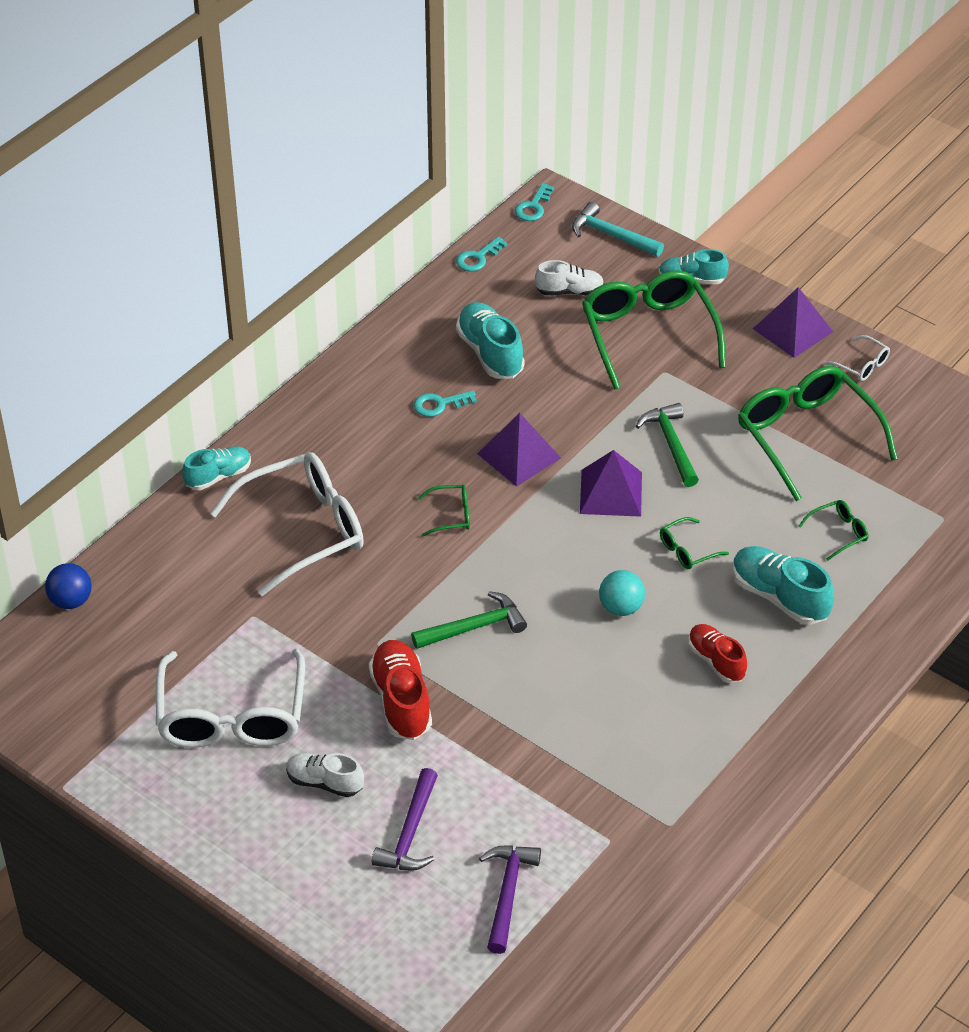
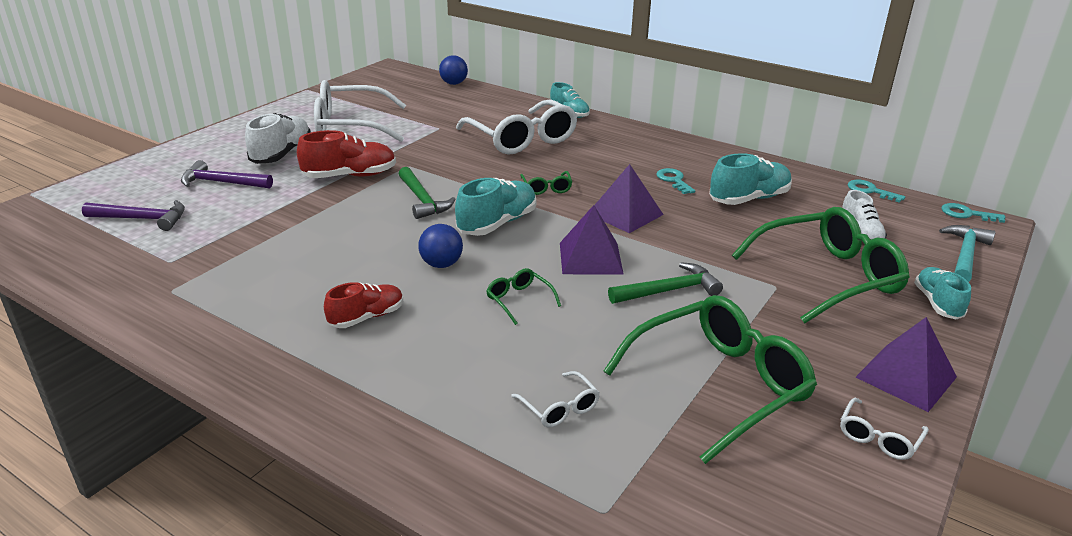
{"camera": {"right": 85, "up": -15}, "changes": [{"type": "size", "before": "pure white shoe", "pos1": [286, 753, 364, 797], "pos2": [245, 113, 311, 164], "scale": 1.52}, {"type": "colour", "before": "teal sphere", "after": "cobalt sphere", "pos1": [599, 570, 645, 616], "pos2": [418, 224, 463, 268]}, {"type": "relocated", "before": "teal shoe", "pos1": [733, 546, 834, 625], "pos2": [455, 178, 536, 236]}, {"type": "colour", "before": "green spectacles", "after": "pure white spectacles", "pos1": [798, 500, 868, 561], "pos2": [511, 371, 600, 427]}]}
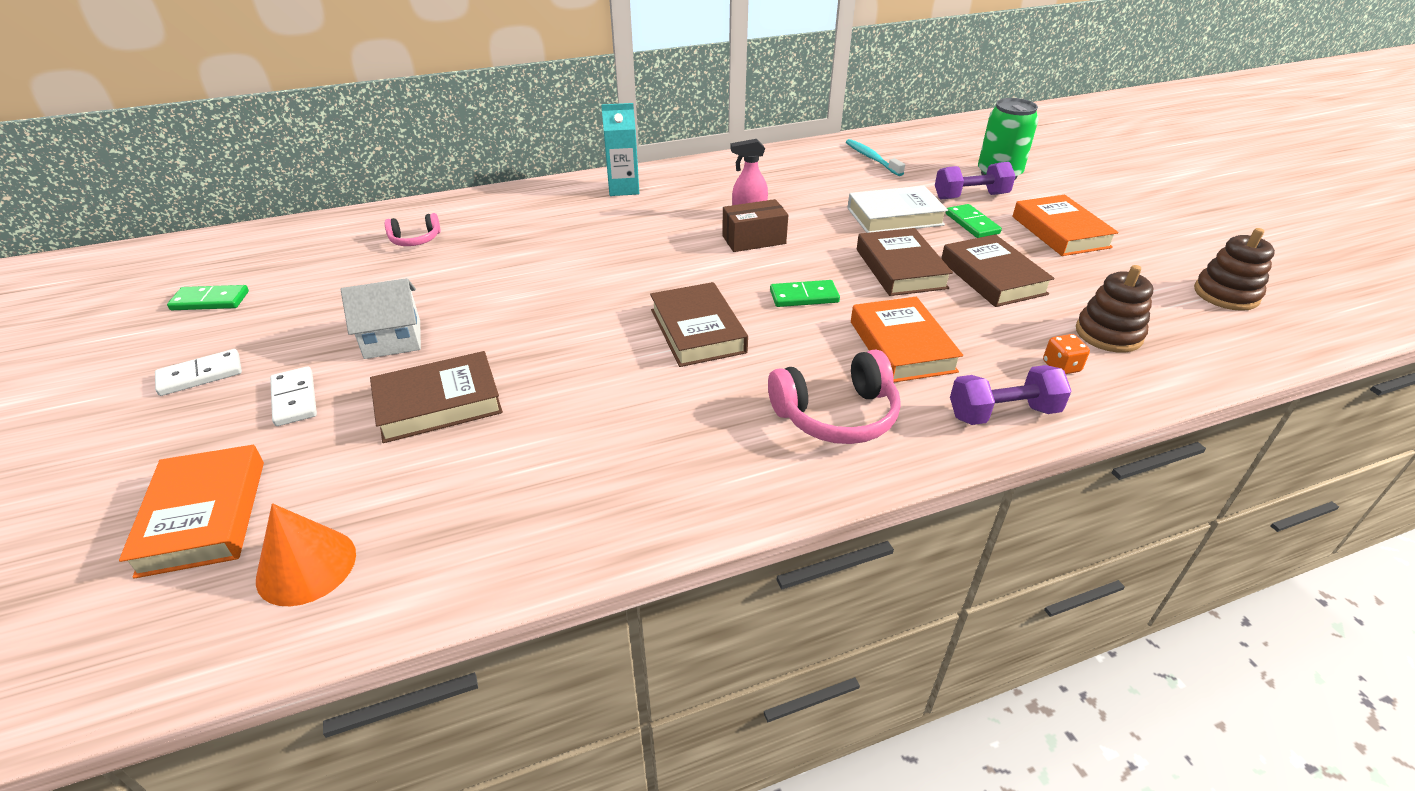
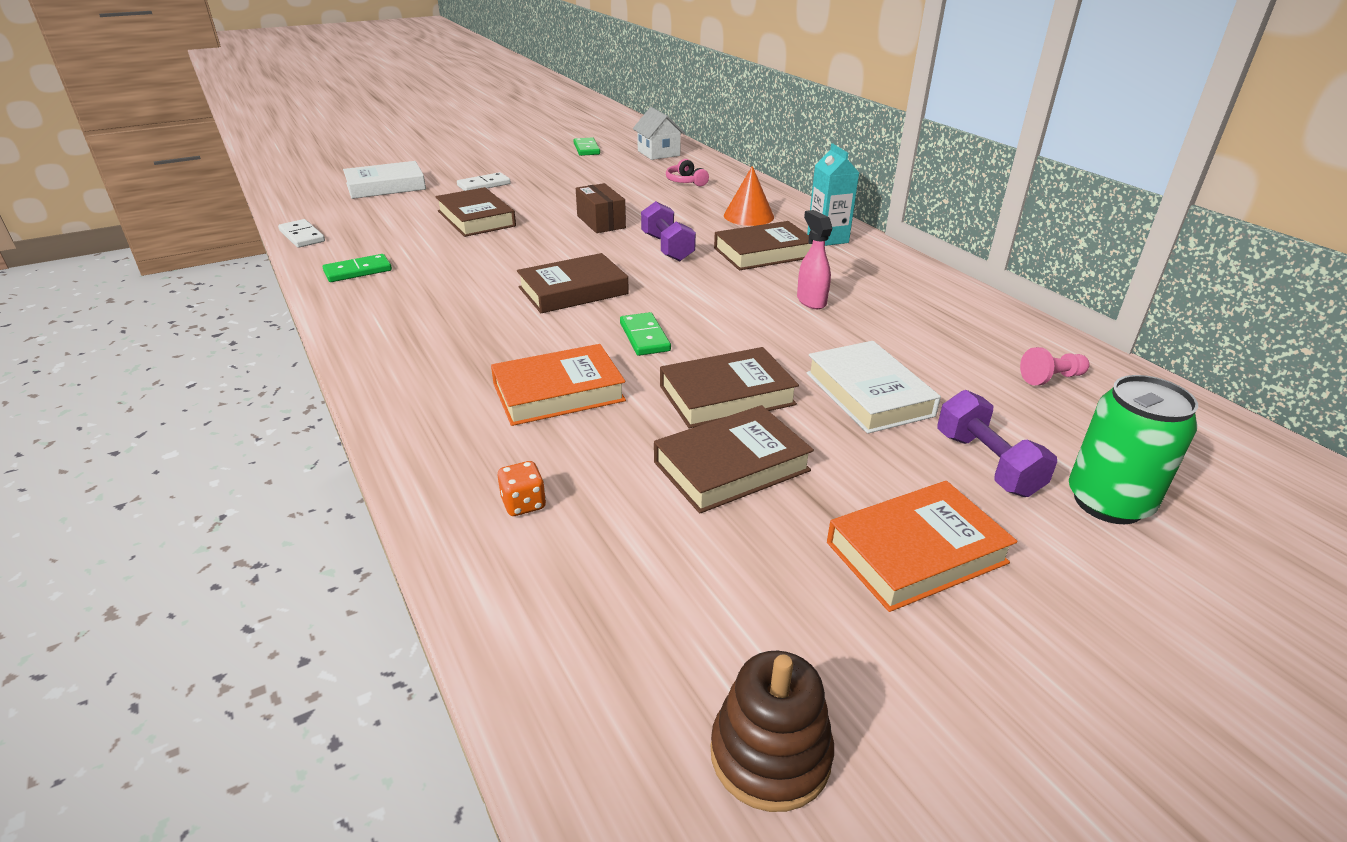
{"camera": {"right": 80, "up": -5}, "changes": [{"type": "colour", "before": "orange-coloured hardback", "after": "pure white hardback", "pos1": [119, 445, 264, 579], "pos2": [343, 161, 426, 199]}, {"type": "relocated", "before": "pure white domino tile", "pos1": [155, 349, 242, 396], "pos2": [278, 219, 325, 248]}, {"type": "relocated", "before": "orange-coloured cone shape", "pos1": [256, 503, 356, 606], "pos2": [724, 166, 774, 226]}, {"type": "relocated", "before": "pure white toy house", "pos1": [341, 278, 421, 359], "pos2": [633, 107, 685, 160]}, {"type": "relocated", "before": "russet box", "pos1": [722, 199, 788, 252], "pos2": [576, 183, 626, 233]}, {"type": "missing", "before": "rose-pink headset", "pos1": [768, 350, 901, 444]}, {"type": "exchanged", "before": "teal dental brush", "after": "rose-pink chess pawn", "pos1": [846, 139, 905, 176], "pos2": [1020, 347, 1090, 385]}, {"type": "relocated", "before": "green domino tile", "pos1": [946, 204, 1002, 238], "pos2": [323, 254, 392, 282]}, {"type": "relocated", "before": "purple dumbbell", "pos1": [950, 365, 1072, 425], "pos2": [641, 201, 696, 261]}, {"type": "missing", "before": "russet ring stacker", "pos1": [1076, 265, 1154, 353]}, {"type": "appeared", "after": "russet hardback", "pos2": [714, 221, 812, 270]}]}
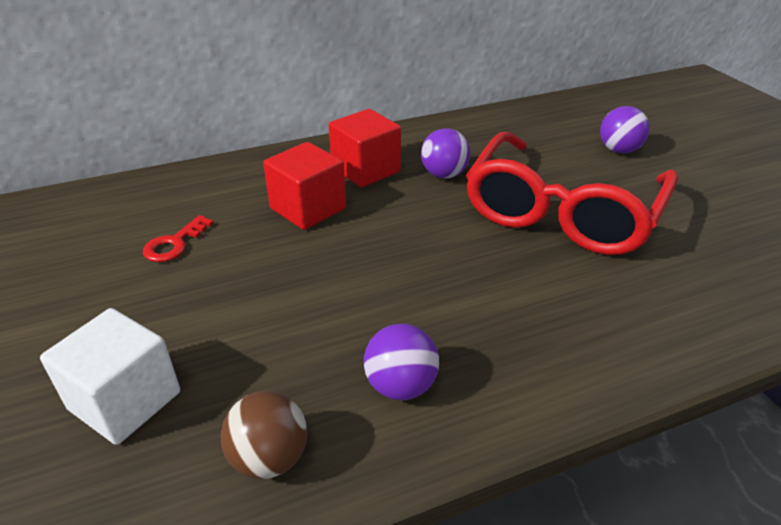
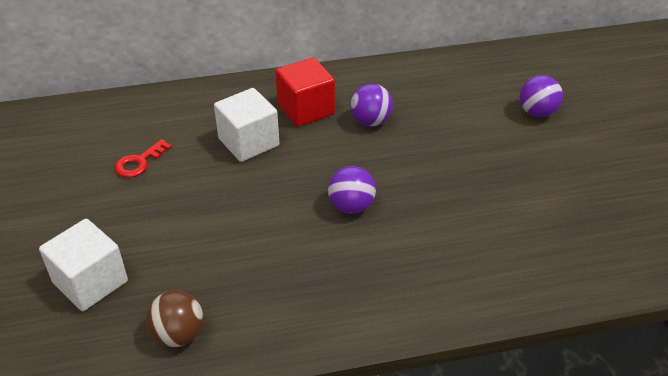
{"camera": {"right": 10, "up": 5}, "changes": [{"type": "colour", "before": "red cube", "after": "pure white cube", "pos1": [263, 142, 346, 230], "pos2": [214, 88, 279, 162]}, {"type": "relocated", "before": "purple sphere", "pos1": [364, 324, 439, 400], "pos2": [328, 166, 376, 214]}, {"type": "missing", "before": "red spectacles", "pos1": [466, 132, 678, 255]}]}
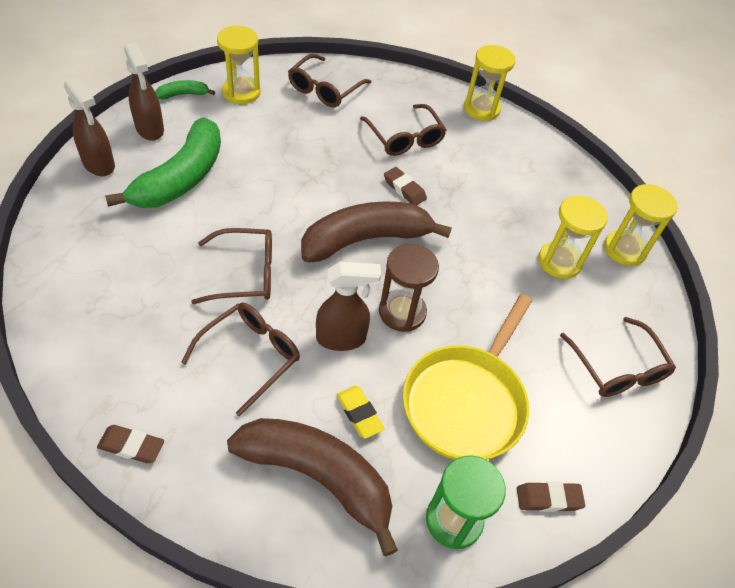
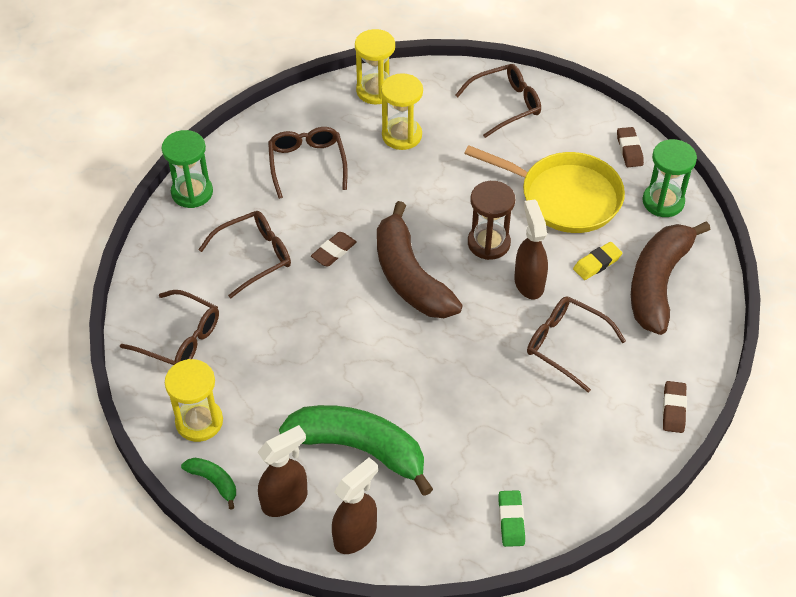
{"camera": {"right": -90, "up": 0}, "changes": [{"type": "spun", "before": "green banana", "pos1": [155, 80, 215, 99], "pos2": [181, 458, 236, 510], "turn": 150}, {"type": "relocated", "before": "russet spectacles", "pos1": [191, 228, 272, 304], "pos2": [268, 127, 348, 199]}, {"type": "colour", "before": "bright yellow sandglass", "after": "green sandglass", "pos1": [464, 45, 515, 121], "pos2": [162, 130, 213, 208]}, {"type": "appeared", "after": "green pencil eraser", "pos2": [499, 490, 525, 547]}]}
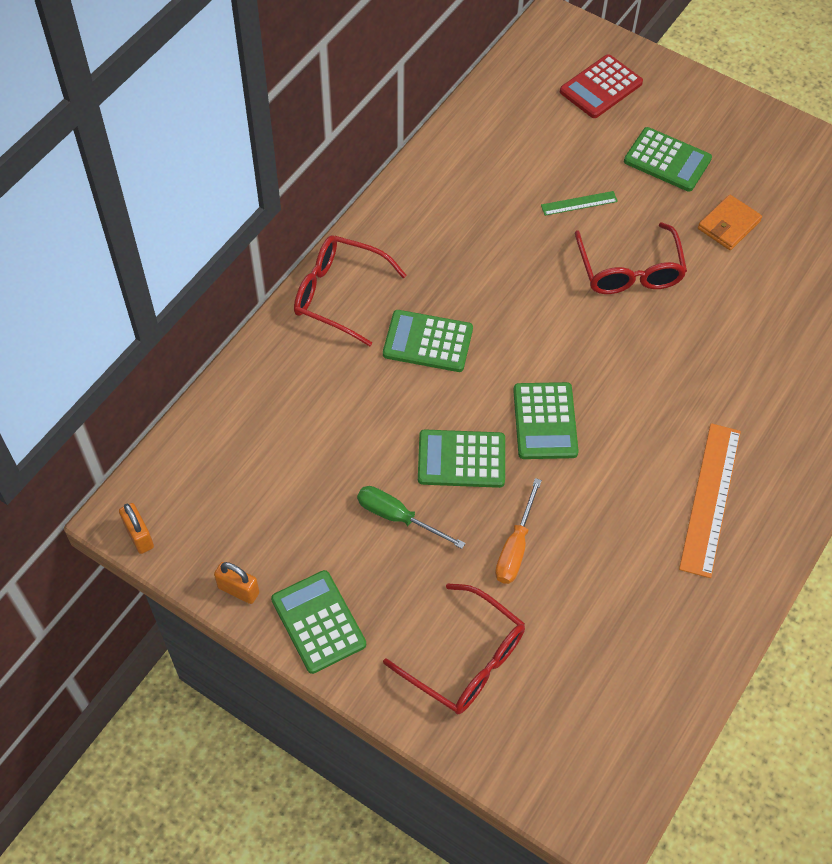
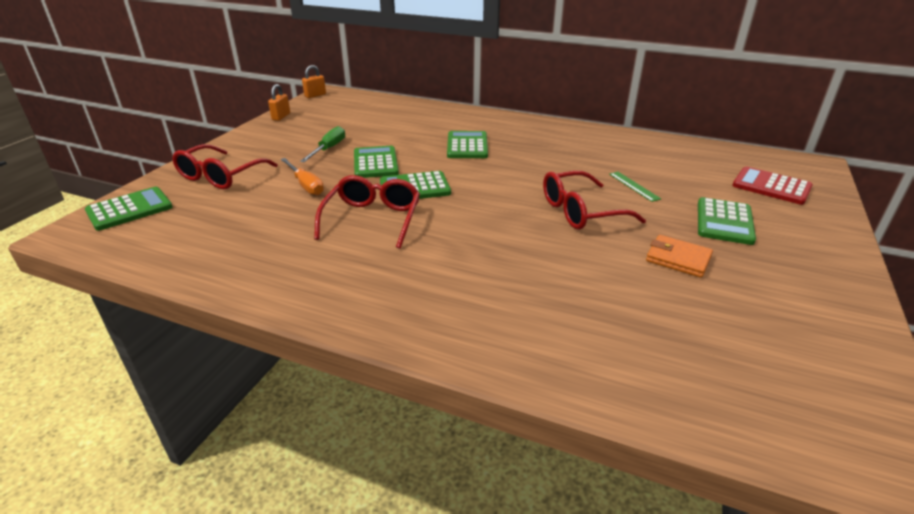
{"camera": {"right": 80, "up": -25}, "changes": [{"type": "relocated", "before": "green adding machine", "pos1": [271, 570, 366, 674], "pos2": [85, 187, 173, 231]}, {"type": "relocated", "before": "red spectacles", "pos1": [294, 235, 407, 346], "pos2": [314, 175, 420, 249]}, {"type": "spun", "before": "orange-coloured screwdriver", "pos1": [495, 478, 542, 584], "pos2": [281, 158, 324, 195], "turn": -135}, {"type": "missing", "before": "orange-coloured measuring stick", "pos1": [679, 423, 741, 578]}]}
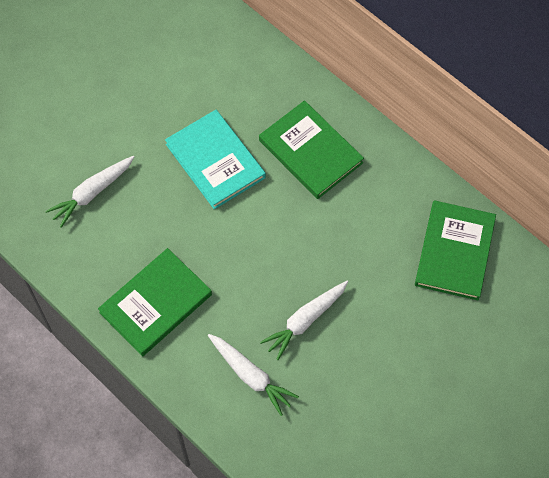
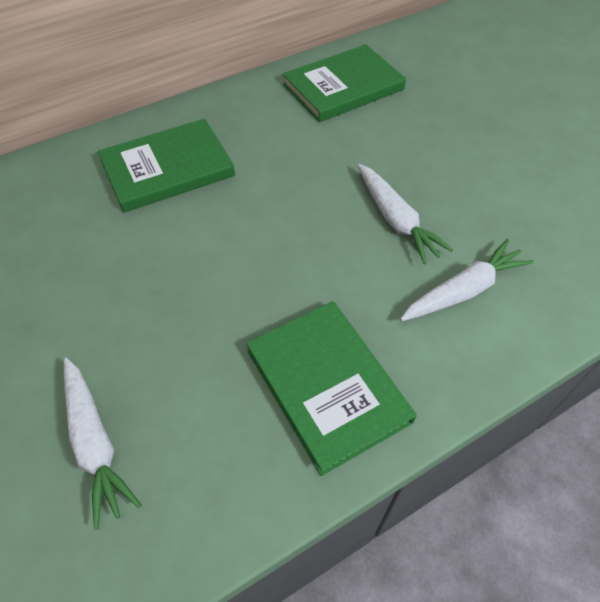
{"camera": {"right": -75, "up": -10}, "changes": [{"type": "missing", "before": "teal hardback", "pos1": [165, 110, 266, 210]}, {"type": "spun", "before": "green hardback", "pos1": [415, 200, 496, 300], "pos2": [283, 44, 406, 122], "turn": -60}]}
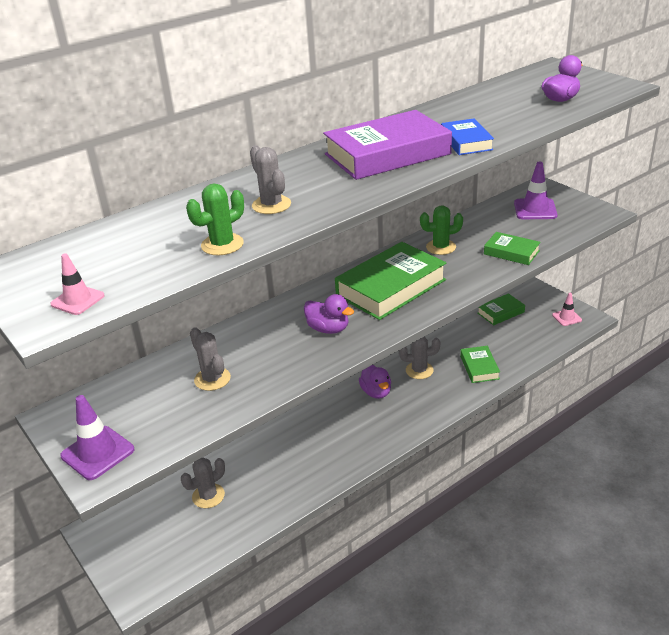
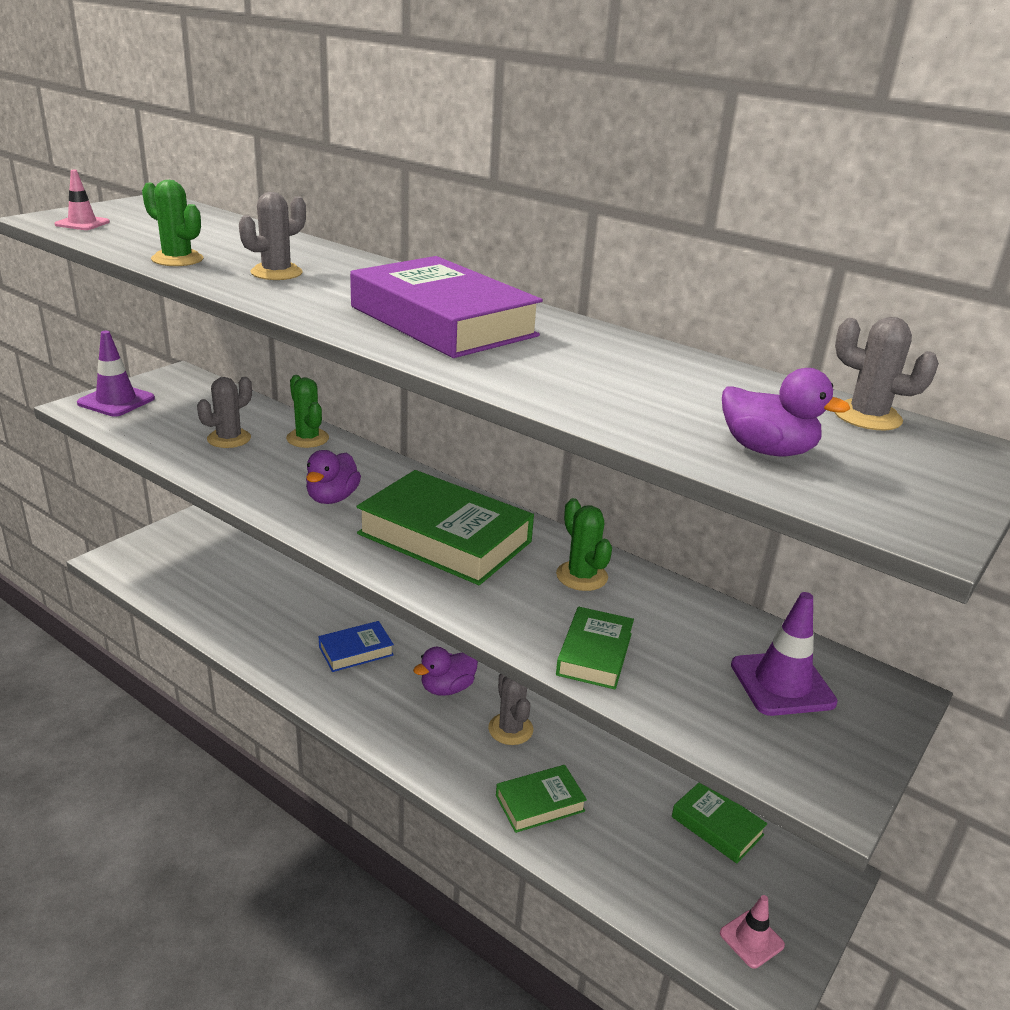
{"camera": {"right": 70, "up": -5}, "changes": [{"type": "relocated", "before": "ash-grey prickly plant", "pos1": [181, 457, 225, 508], "pos2": [835, 317, 939, 430]}, {"type": "relocated", "before": "cobalt hardback", "pos1": [441, 118, 494, 155], "pos2": [319, 621, 394, 672]}, {"type": "appeared", "after": "green prickly plant", "pos2": [286, 375, 329, 448]}]}
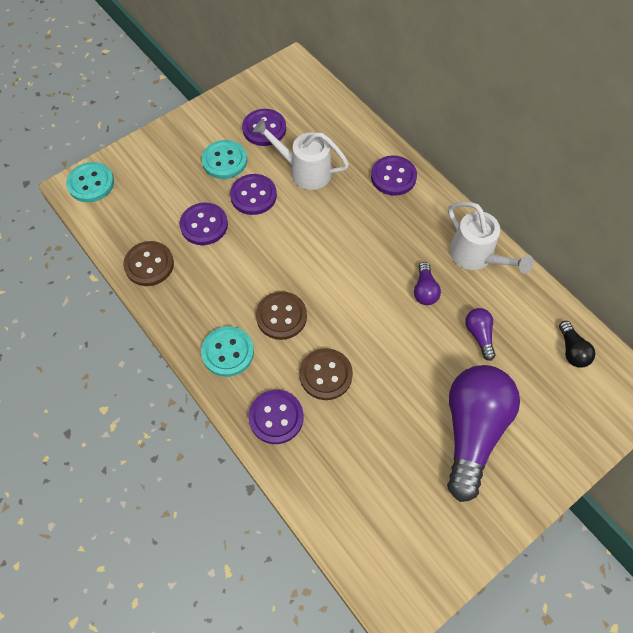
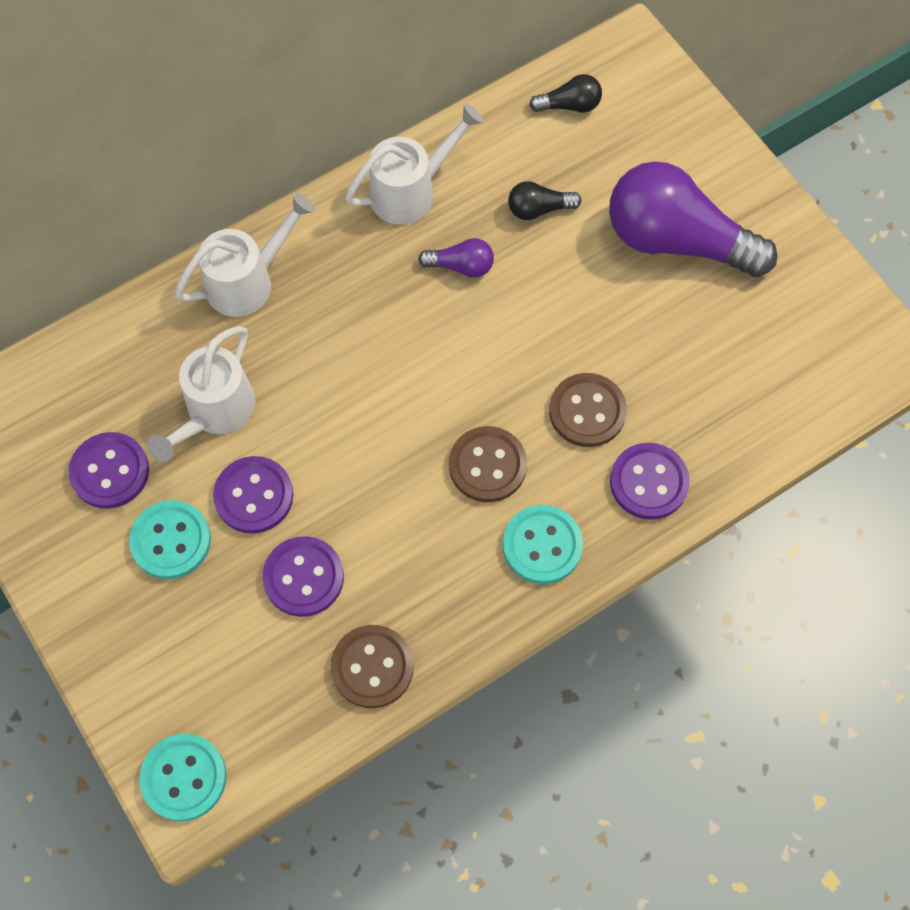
{"camera": {"right": -85, "up": 5}, "changes": [{"type": "exchanged", "before": "purple button", "after": "pure white watering pot", "pos1": [371, 155, 417, 196], "pos2": [175, 193, 315, 317]}, {"type": "colour", "before": "purple light bulb", "after": "black light bulb", "pos1": [465, 308, 496, 361], "pos2": [508, 181, 582, 220]}]}
